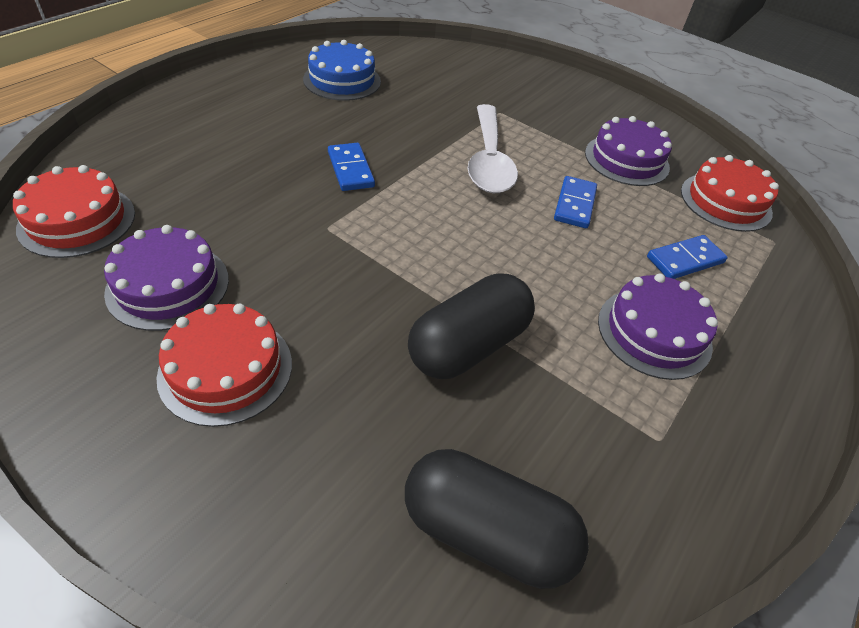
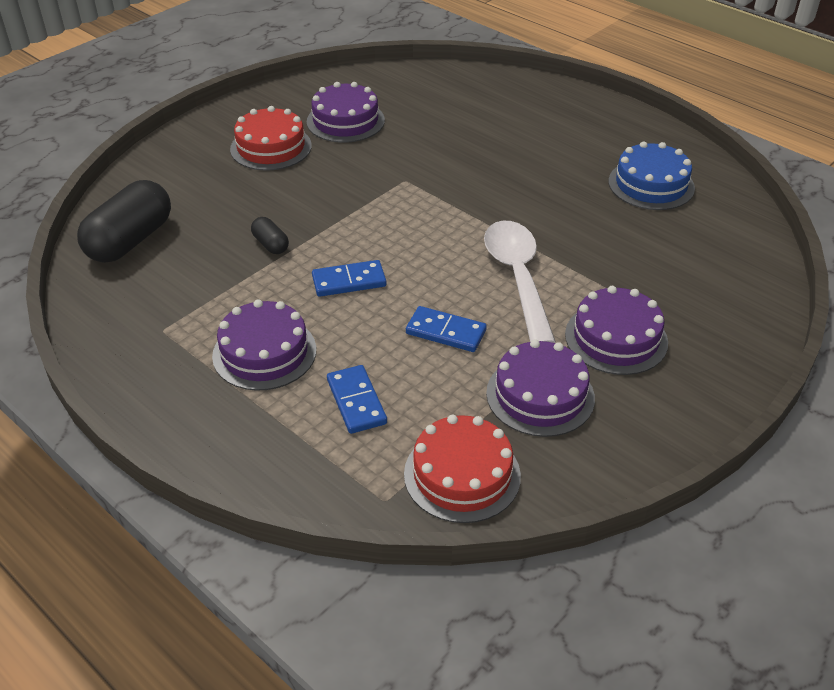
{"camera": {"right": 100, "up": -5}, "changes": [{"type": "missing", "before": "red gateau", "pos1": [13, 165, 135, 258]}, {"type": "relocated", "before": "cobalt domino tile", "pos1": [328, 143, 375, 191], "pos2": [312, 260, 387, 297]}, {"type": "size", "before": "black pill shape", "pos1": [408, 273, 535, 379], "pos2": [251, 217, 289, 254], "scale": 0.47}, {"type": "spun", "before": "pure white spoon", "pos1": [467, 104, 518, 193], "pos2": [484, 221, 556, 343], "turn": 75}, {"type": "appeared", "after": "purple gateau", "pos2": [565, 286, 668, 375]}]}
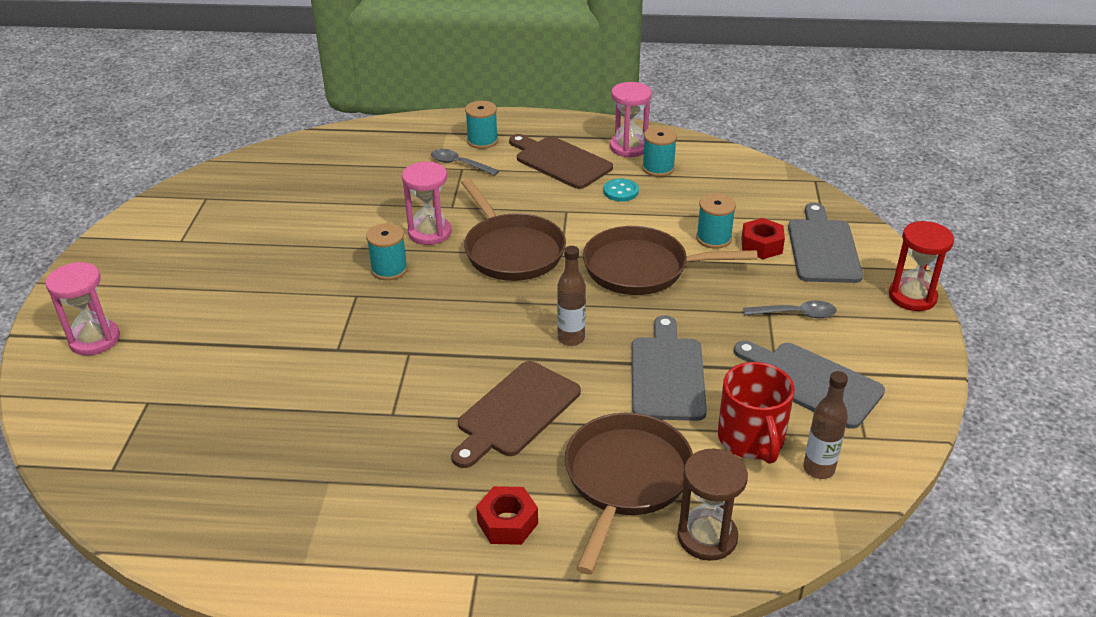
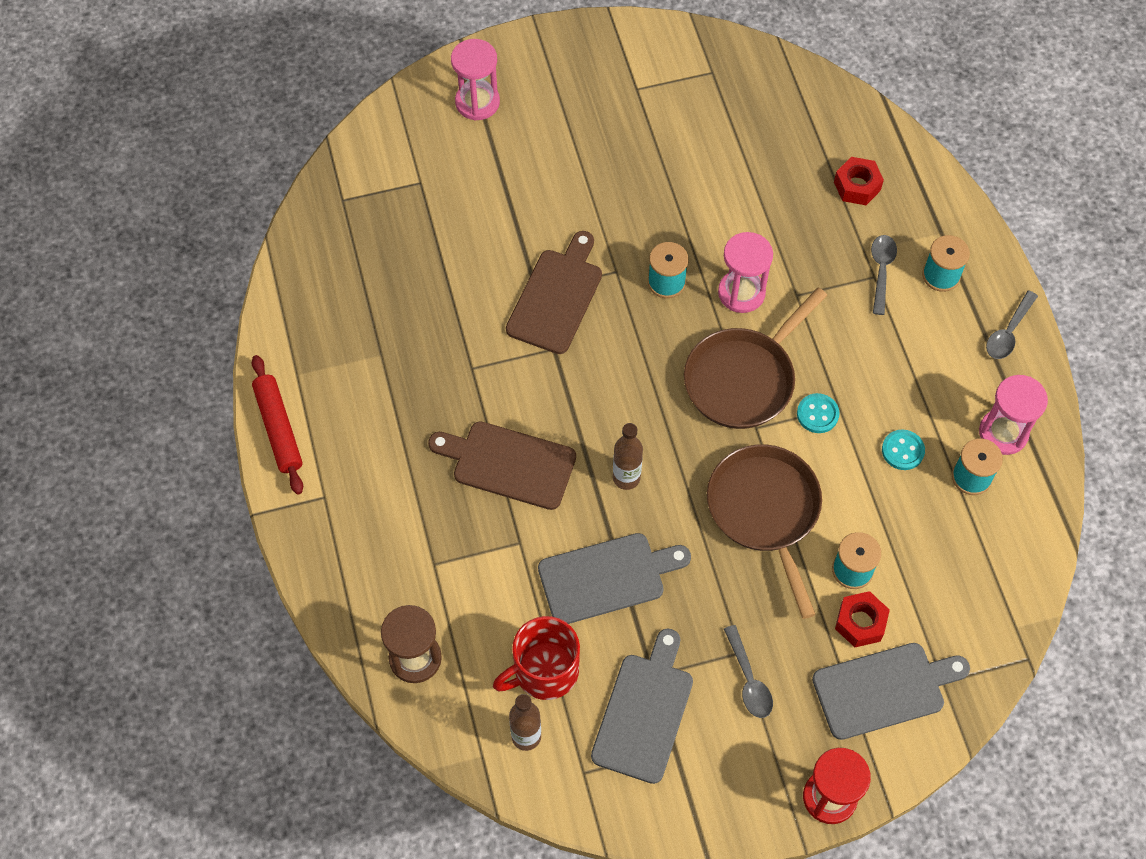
{"camera": {"right": 70, "up": 25}, "changes": [{"type": "relocated", "before": "red hexagon nut", "pos1": [476, 486, 538, 545], "pos2": [834, 157, 884, 205]}, {"type": "relocated", "before": "russet chopping board", "pos1": [509, 134, 613, 189], "pos2": [506, 231, 602, 354]}, {"type": "missing", "before": "russet skillet", "pos1": [565, 413, 693, 575]}, {"type": "appeared", "after": "red dough roller", "pos2": [252, 355, 303, 494]}, {"type": "appeared", "after": "teal button", "pos2": [797, 393, 840, 433]}, {"type": "appeared", "after": "ash-grey spoon", "pos2": [986, 291, 1038, 359]}]}
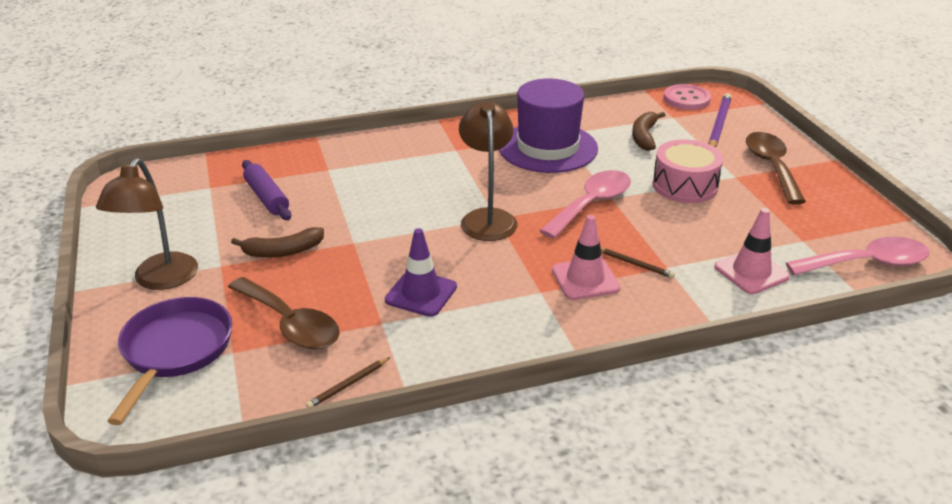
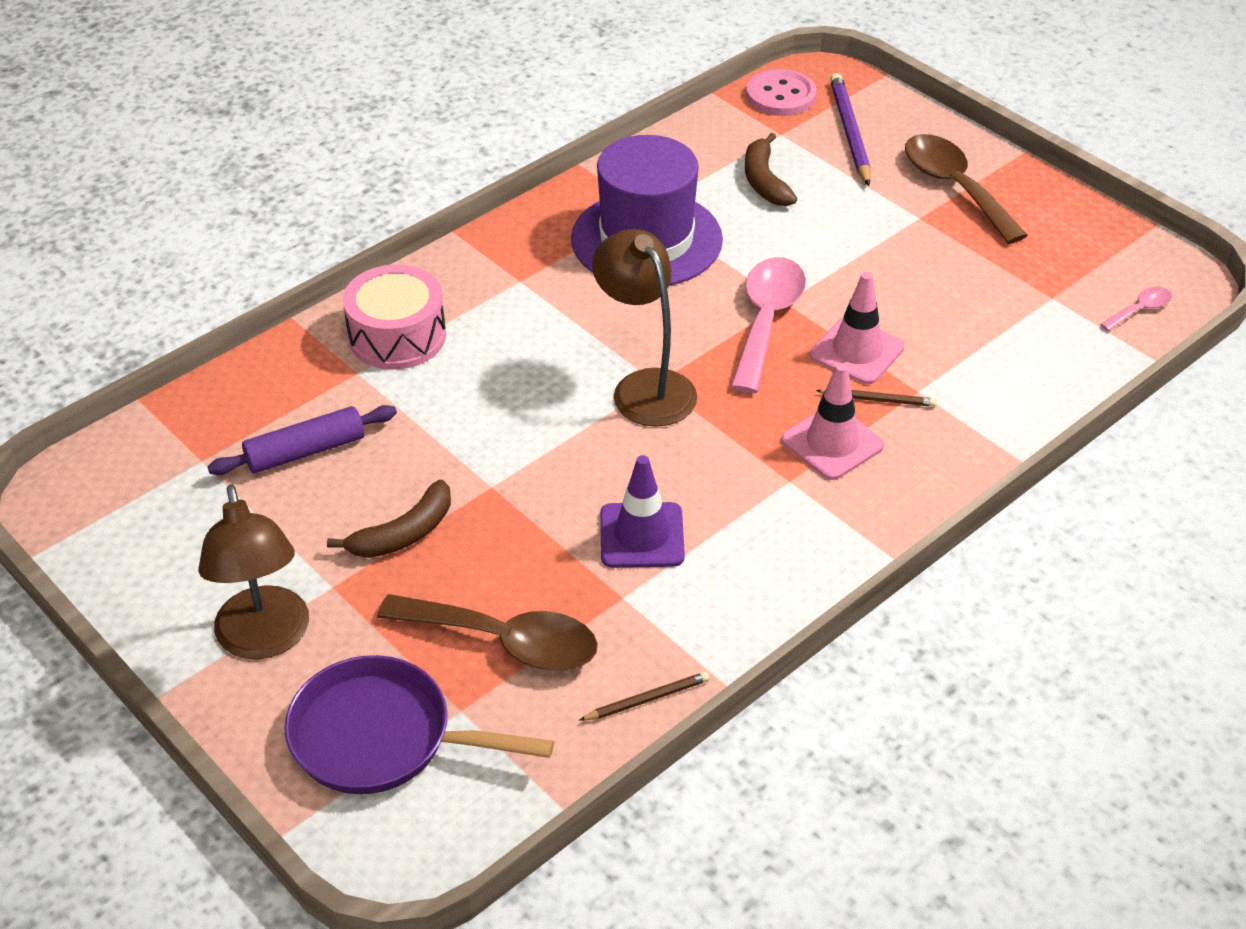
{"camera": {"right": -25, "up": 10}, "changes": [{"type": "spun", "before": "purple skillet", "pos1": [107, 297, 232, 425], "pos2": [284, 655, 554, 794], "turn": -60}, {"type": "spun", "before": "purple dough roller", "pos1": [242, 160, 291, 220], "pos2": [208, 405, 397, 475], "turn": -60}, {"type": "spun", "before": "russet pencil", "pos1": [306, 357, 390, 408], "pos2": [579, 672, 710, 721], "turn": -135}, {"type": "relocated", "before": "rose-pink snare drum", "pos1": [652, 139, 723, 203], "pos2": [343, 265, 446, 369]}, {"type": "relocated", "before": "rose-pink safety cone", "pos1": [714, 208, 790, 294], "pos2": [810, 272, 905, 384]}, {"type": "size", "before": "rose-pink spoon", "pos1": [786, 237, 929, 275], "pos2": [1100, 287, 1172, 331], "scale": 0.47}]}
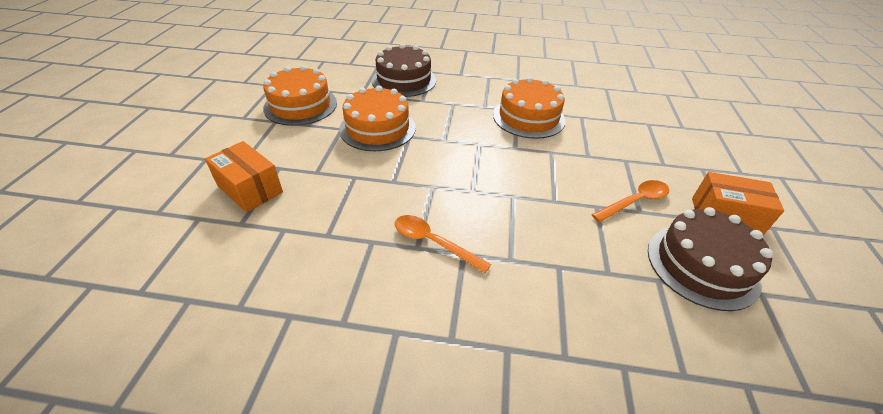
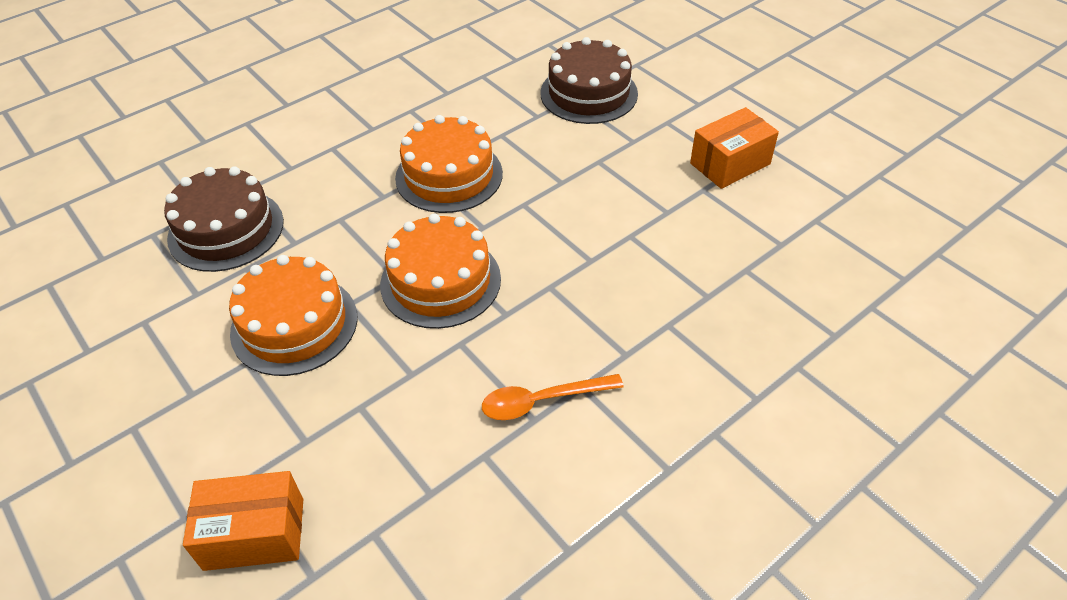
{"camera": {"right": -45, "up": 5}, "changes": [{"type": "relocated", "before": "orange-coloured gateau", "pos1": [263, 65, 337, 126], "pos2": [380, 214, 501, 329]}, {"type": "missing", "before": "orange-coloured spoon", "pos1": [591, 180, 669, 222]}, {"type": "relocated", "before": "russet gateau", "pos1": [648, 207, 773, 311], "pos2": [540, 37, 638, 124]}]}
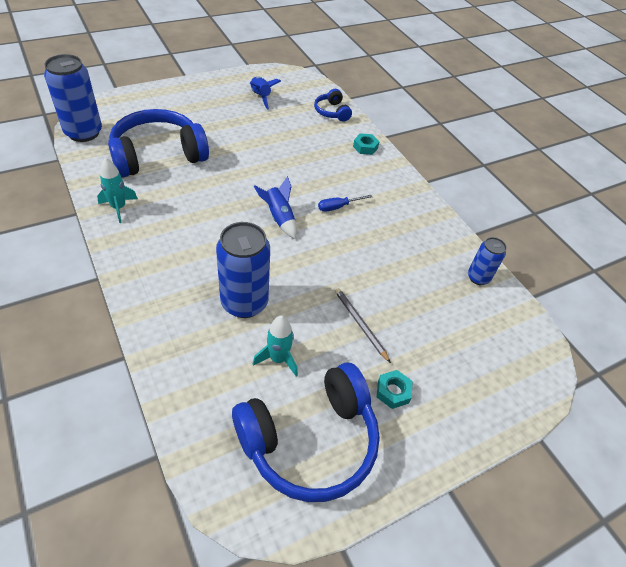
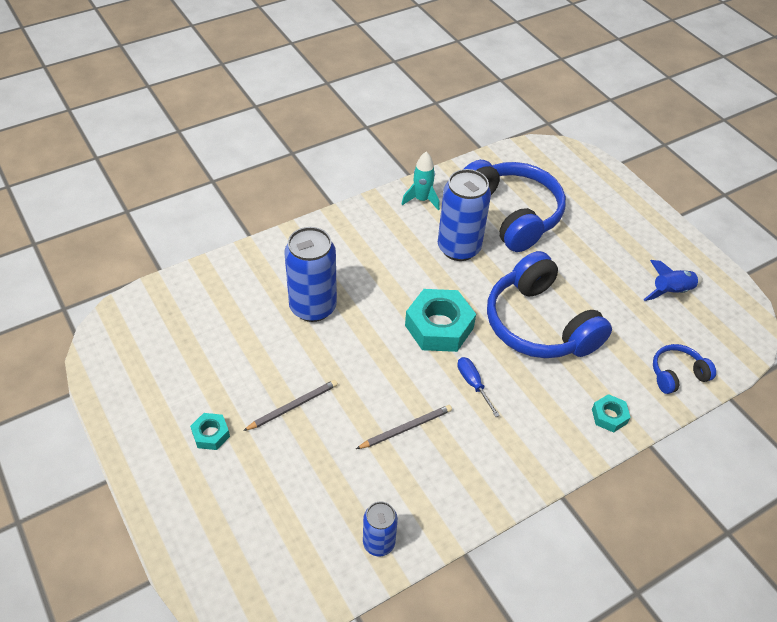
{"camera": {"right": 90, "up": 0}, "changes": [{"type": "relocated", "before": "cobalt soda can", "pos1": [44, 54, 102, 142], "pos2": [438, 169, 491, 261]}, {"type": "relocated", "before": "cobalt headset", "pos1": [232, 363, 380, 502], "pos2": [487, 251, 612, 358]}, {"type": "missing", "before": "teal spaceship", "pos1": [253, 315, 298, 376]}, {"type": "exchanged", "before": "cobalt spaceship", "after": "teal hexagon nut", "pos1": [254, 176, 297, 239], "pos2": [405, 289, 476, 352]}, {"type": "appeared", "after": "ash-grey pencil", "pos2": [356, 405, 452, 449]}]}
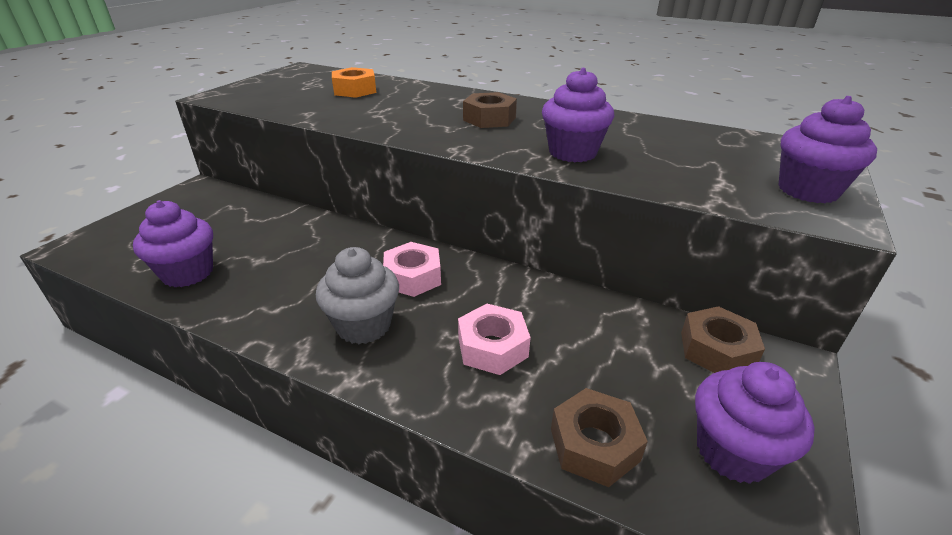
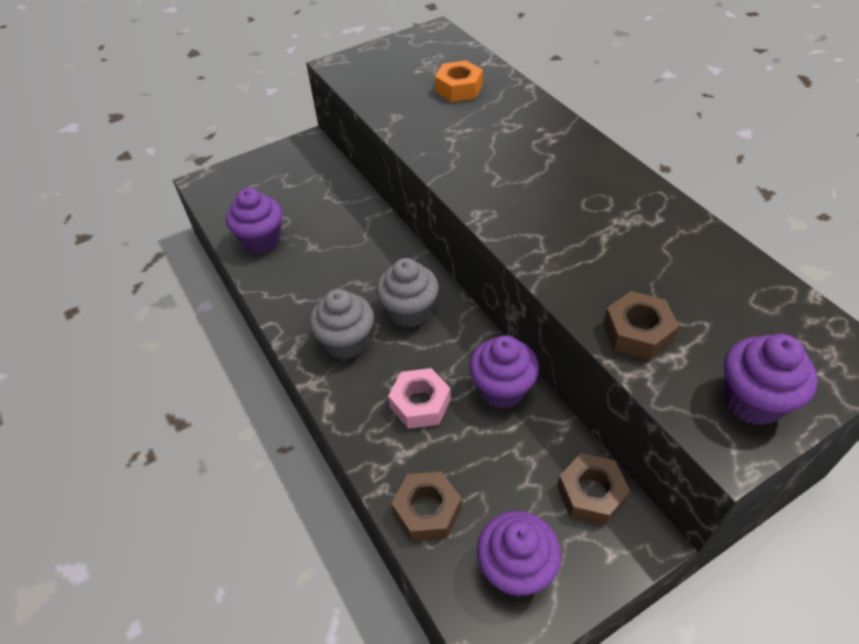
{"camera": {"right": 35, "up": 15}, "changes": [{"type": "exchanged", "before": "rose-pink hexagon nut", "after": "ash-grey fairy cake", "pos1": [383, 242, 441, 297], "pos2": [376, 258, 439, 328]}, {"type": "relocated", "before": "russet hexagon nut", "pos1": [463, 92, 517, 128], "pos2": [603, 291, 679, 360]}, {"type": "relocated", "before": "purple fairy cake", "pos1": [542, 68, 614, 162], "pos2": [469, 335, 539, 409]}]}
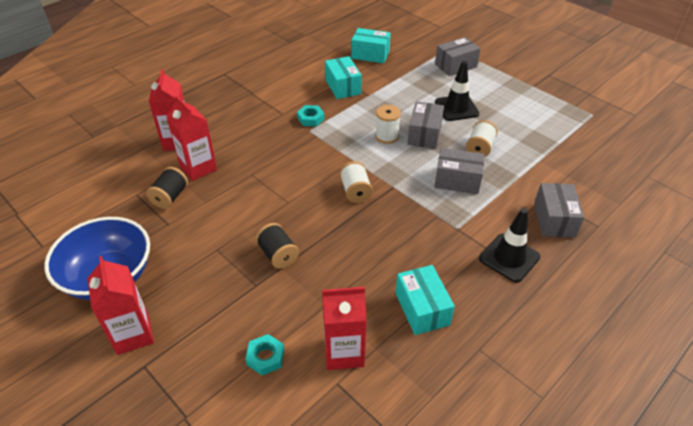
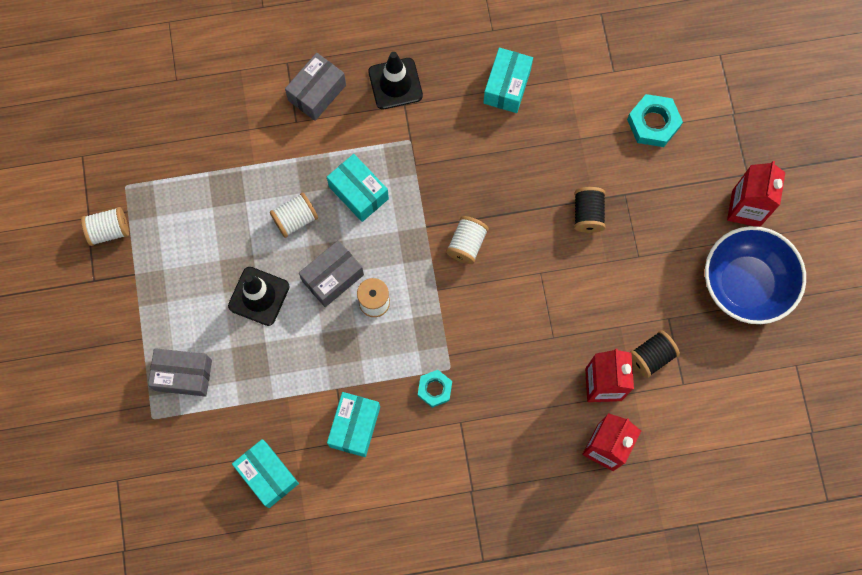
{"camera": {"right": -145, "up": 30}, "changes": [{"type": "size", "before": "teal hexagon nut", "pos1": [245, 334, 284, 376], "pos2": [627, 94, 683, 147], "scale": 1.52}, {"type": "missing", "before": "red milk carton", "pos1": [322, 287, 367, 370]}, {"type": "colour", "before": "ash-grey box", "after": "teal box", "pos1": [434, 148, 485, 194], "pos2": [327, 154, 389, 222]}, {"type": "appeared", "after": "pure white spool", "pos2": [81, 207, 129, 246]}]}
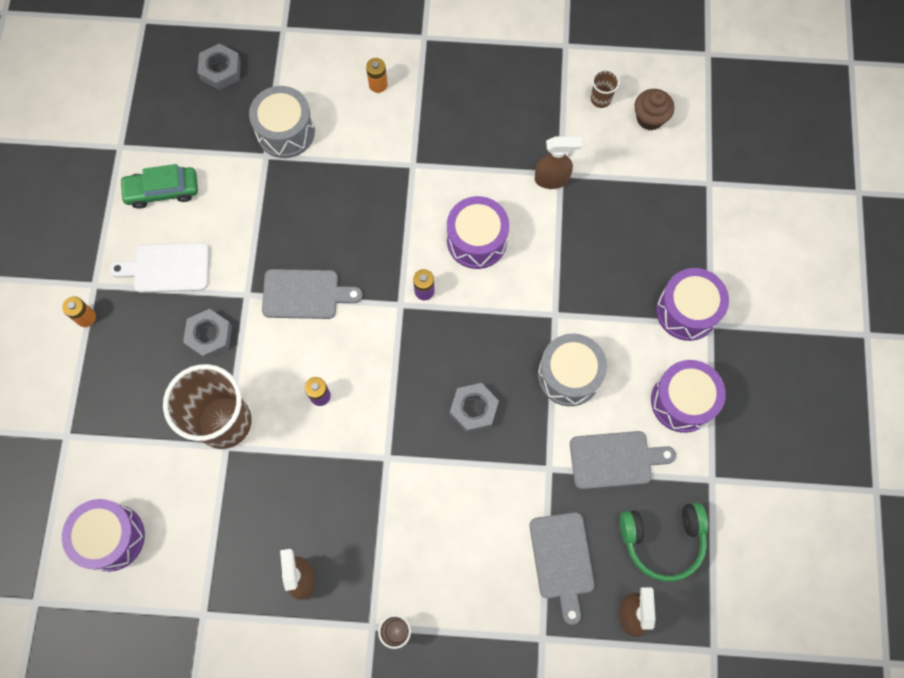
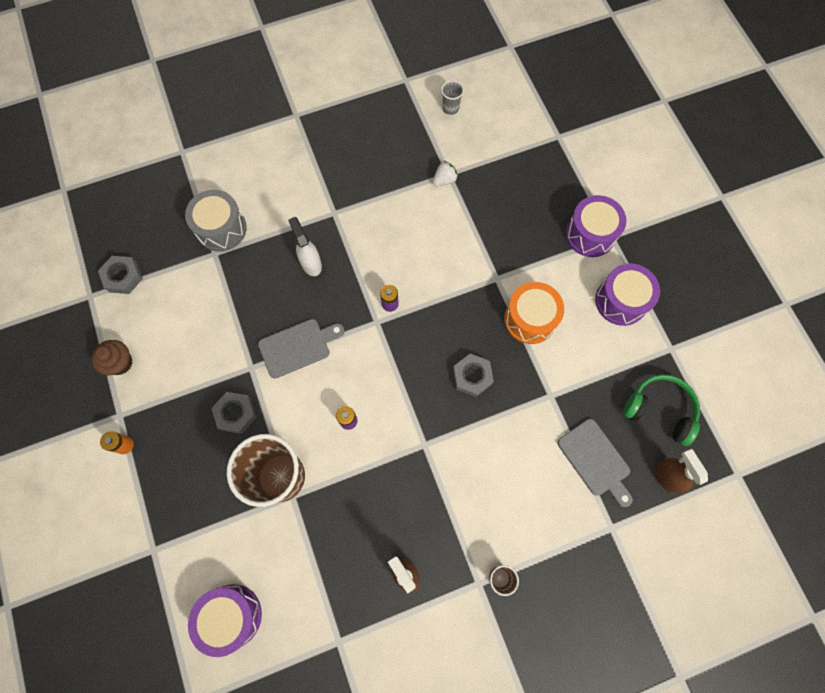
{"camera": {"right": -25, "up": 0}, "changes": [{"type": "missing", "before": "pure white chopping board", "pos1": [109, 243, 209, 293]}, {"type": "missing", "before": "green toy car", "pos1": [119, 164, 198, 209]}, {"type": "relocated", "before": "ash-grey hexagon nut", "pos1": [197, 43, 241, 90], "pos2": [98, 256, 143, 294]}, {"type": "missing", "before": "orange-coloured battery", "pos1": [366, 58, 388, 93]}, {"type": "missing", "before": "purple snare drum", "pos1": [447, 196, 509, 269]}, {"type": "exchanged", "before": "russet spray bottle", "after": "pure white berry", "pos1": [535, 136, 582, 189], "pos2": [433, 161, 458, 186]}, {"type": "colour", "before": "ash-grey snare drum", "after": "orange-coloured snare drum", "pos1": [538, 334, 607, 406], "pos2": [504, 282, 564, 344]}, {"type": "missing", "before": "ash-grey chopping board", "pos1": [570, 431, 676, 489]}, {"type": "colour", "before": "russet tumbler", "after": "ash-grey tumbler", "pos1": [591, 69, 620, 108], "pos2": [441, 80, 464, 115]}, {"type": "spun", "before": "green headset", "pos1": [620, 503, 708, 582], "pos2": [623, 374, 700, 446], "turn": -120}, {"type": "relocated", "before": "russet fairy cake", "pos1": [635, 89, 674, 130], "pos2": [91, 340, 132, 375]}, {"type": "appeared", "after": "pure white spray bottle", "pos2": [288, 217, 322, 276]}]}
